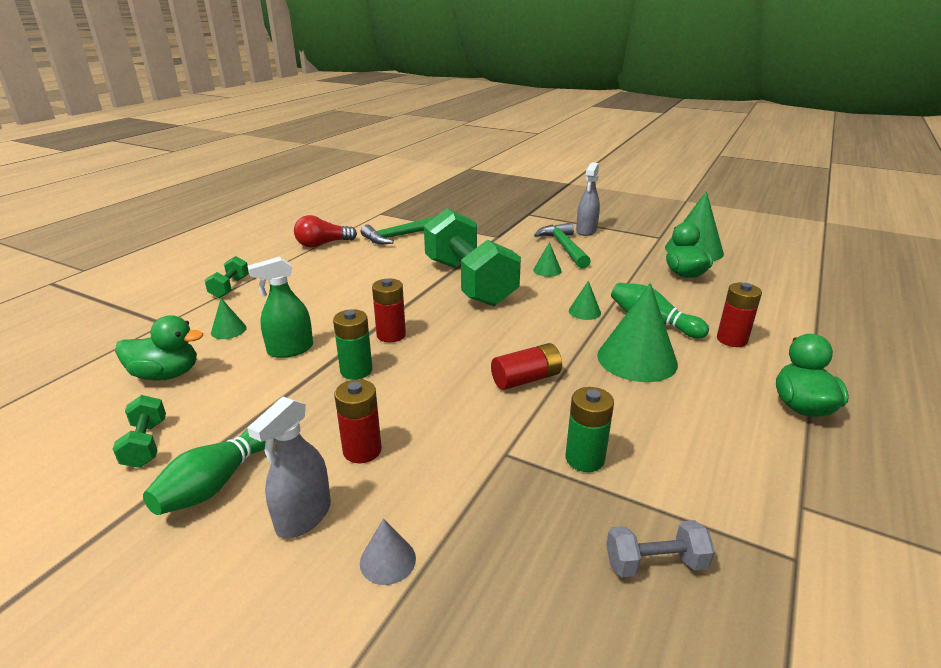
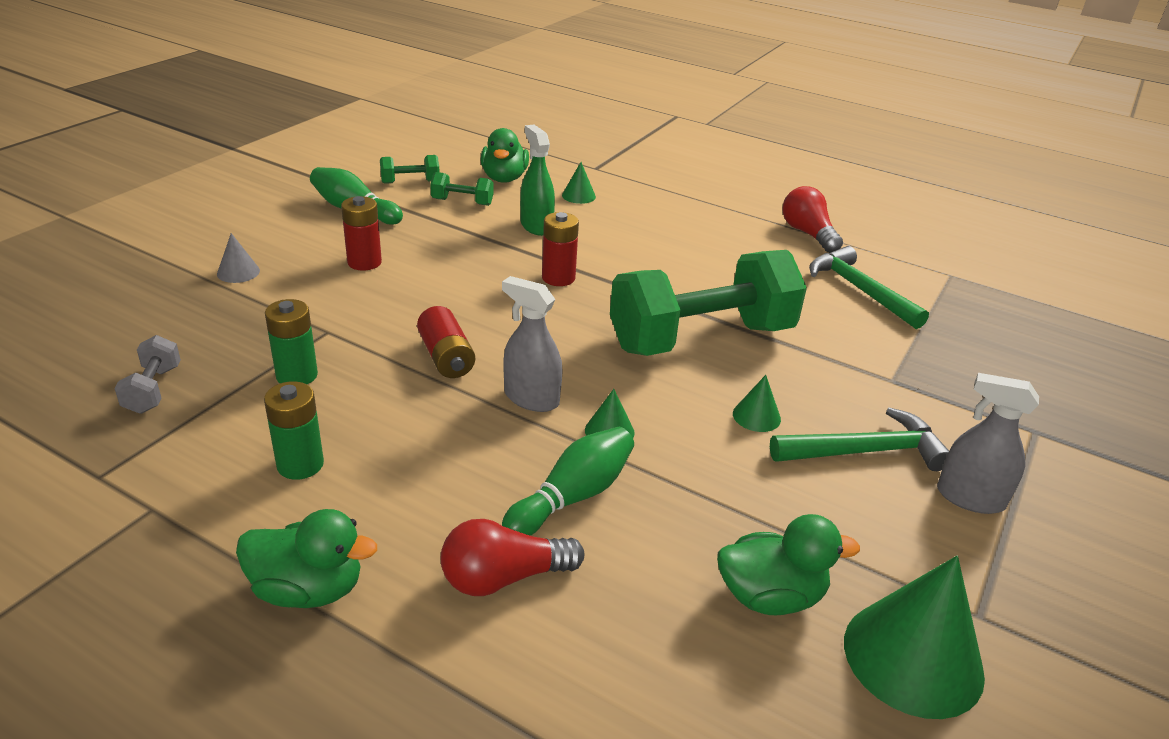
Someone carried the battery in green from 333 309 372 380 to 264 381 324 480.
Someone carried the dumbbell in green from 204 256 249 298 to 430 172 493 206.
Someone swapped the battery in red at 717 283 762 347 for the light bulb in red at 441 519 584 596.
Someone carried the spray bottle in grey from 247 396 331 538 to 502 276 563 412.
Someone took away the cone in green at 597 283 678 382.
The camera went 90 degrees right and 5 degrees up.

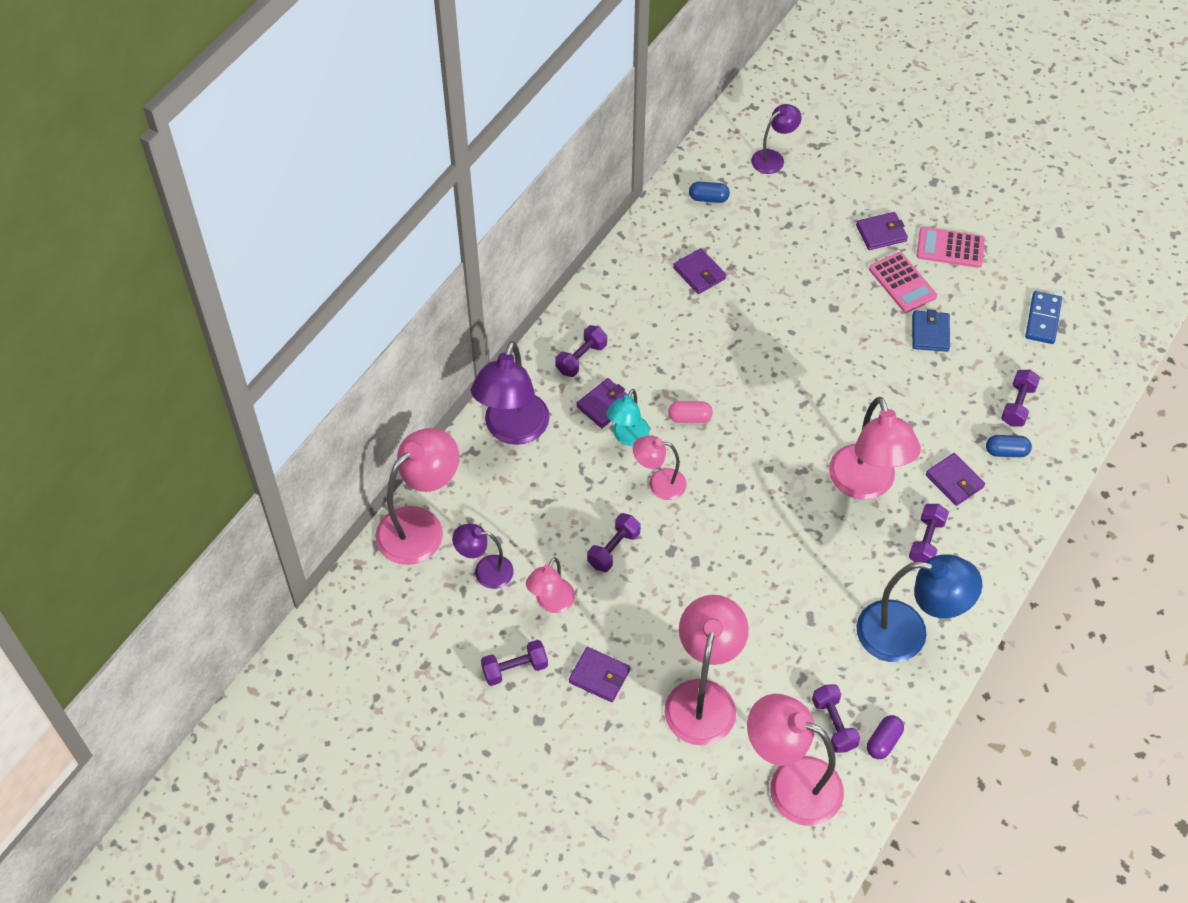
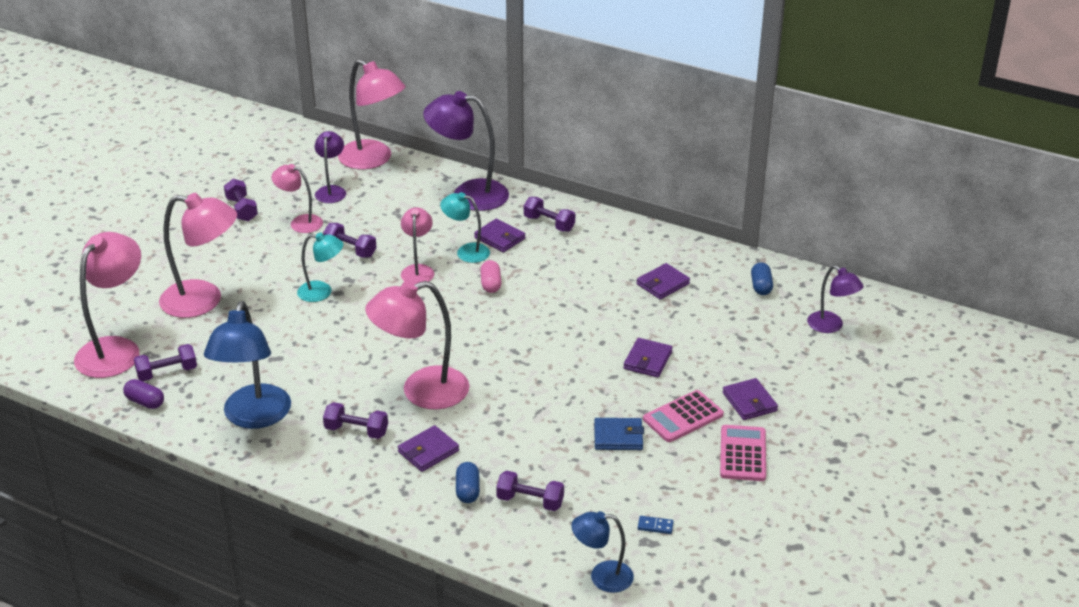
Someone put down the lamp in turquoise at 297 232 343 302.
Someone put down the lamp in blue at 571 511 634 593.
Someone carried the wallet in purple from 569 647 630 702 to 623 338 673 377.
Someone scaled the domino in blue at 1025 291 1062 344 by 0.50.
The camera went 85 degrees right and 20 degrees down.

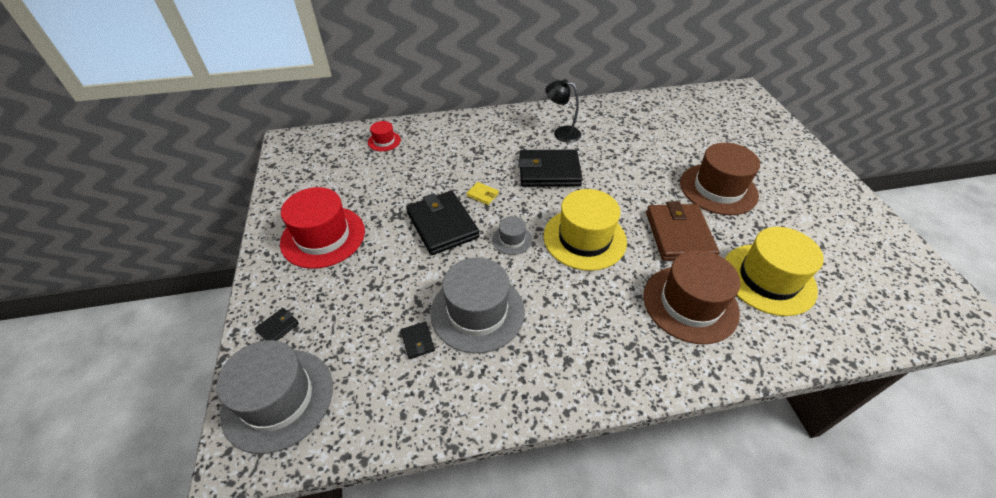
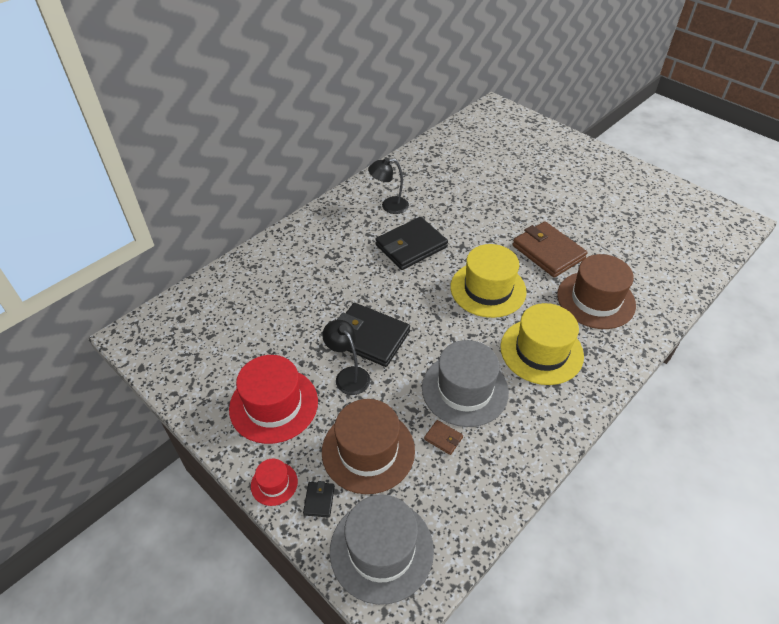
Someone carried the hat in red from 368 121 401 151 to 251 459 298 506.
Someone put down the lamp in black at 322 320 370 395.
Someone carried the hat in brown from 680 143 760 215 to 322 399 415 494.
Someone repainted the wallet in black at 401 322 435 359, which became the wallet in brown at 424 420 463 455.
Someone carried the hat in yellow from 725 227 824 316 to 500 303 584 385.
Someone took away the wallet in yellow at 466 182 499 205.
Someone took away the hat in grey at 492 216 532 255.
The camera went 35 degrees left and 0 degrees up.

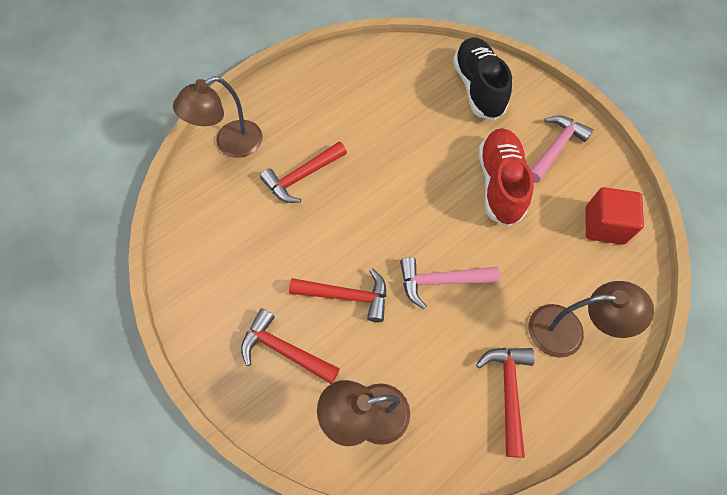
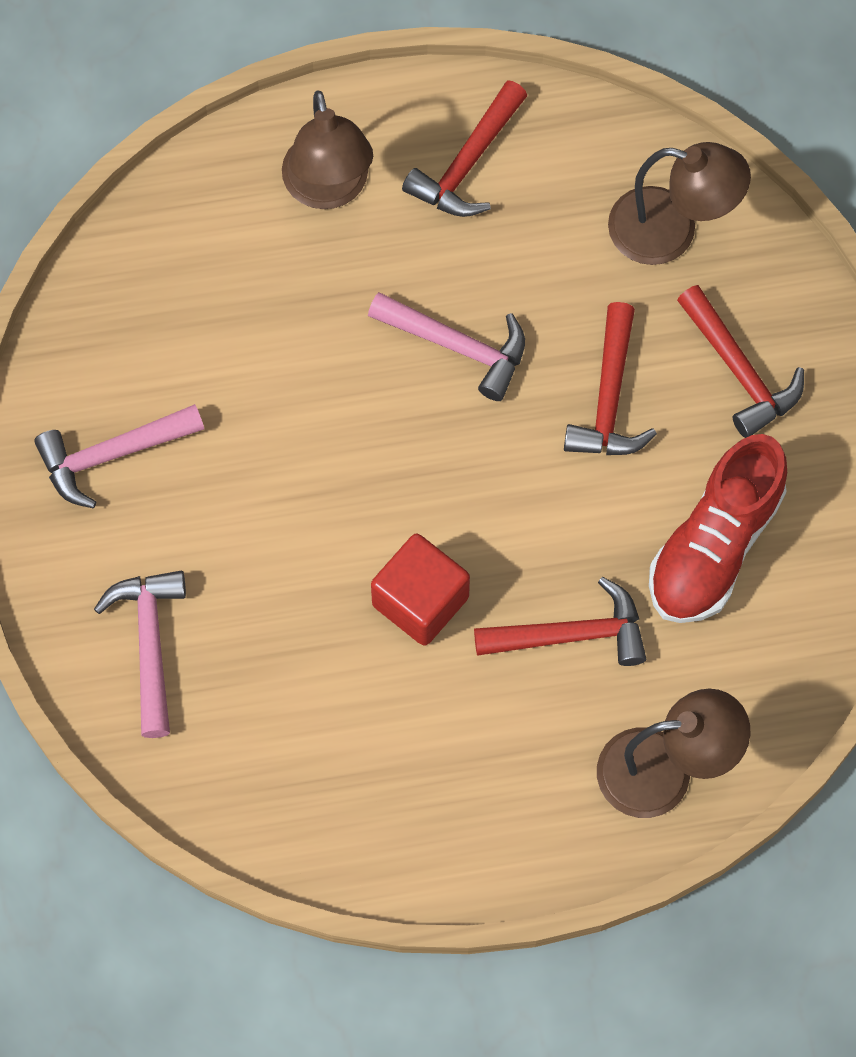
Someone swapped the shoe in black at 453 37 512 120 for the hammer in pink at 94 571 186 738.
Someone rotated the lamp in brown at 528 281 654 358 by 135 degrees counterclockwise.
Someone carried the cube in red from 585 187 644 245 to 371 534 470 646.
Someone rotated the hammer in red at 289 268 387 322 by 120 degrees counterclockwise.
Someone carried the shoe in red from 479 128 534 227 to 649 434 787 623.
The camera went 150 degrees left and 5 degrees up.

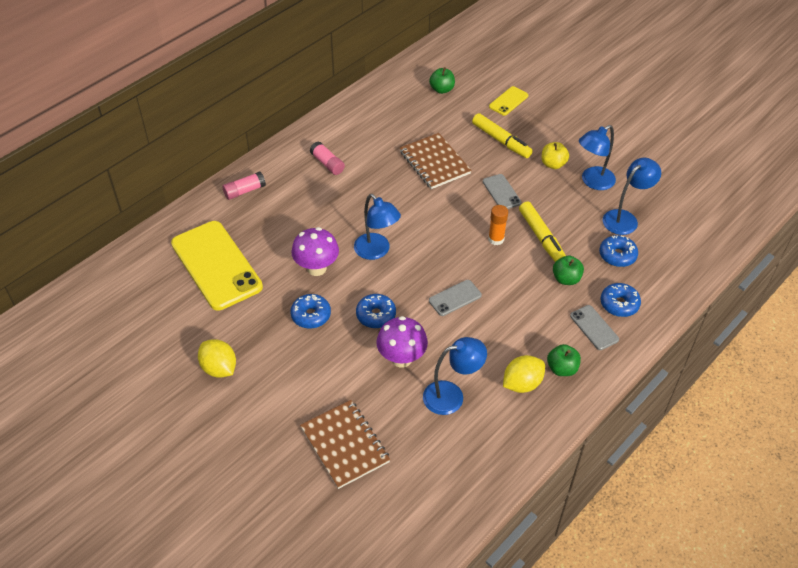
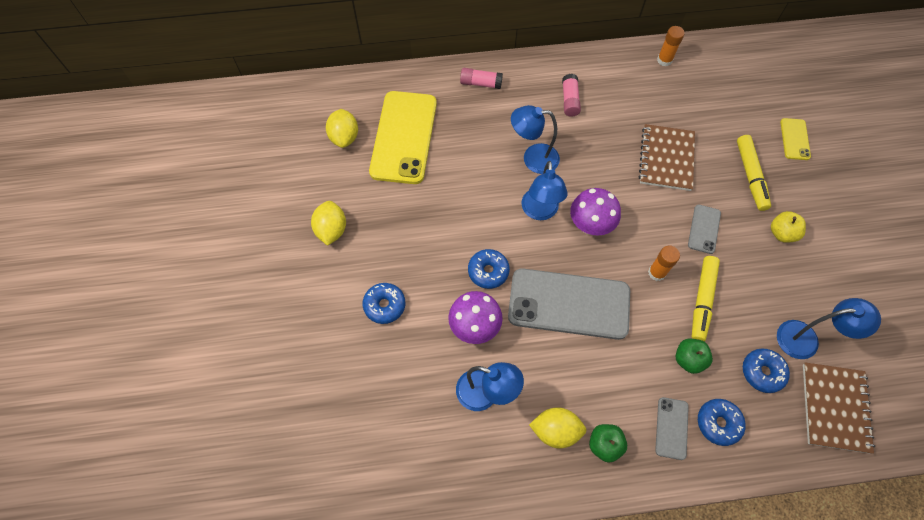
Someone put down the lemon in yellow at 326 109 358 148.
Someone carried the donut in blue from 290 294 331 329 to 363 283 405 324.
Someone scaled the phone in grey at 429 280 482 316 by 2.20.
Someone carried the lamp in blue from 579 125 616 190 to 511 105 560 174.
Someone carried the mushroom in purple from 291 227 339 276 to 570 188 621 236.
Someone put down the glue stick in orange at 657 26 685 67.
Someone rotated the phone in yellow at 489 86 528 116 by 75 degrees counterclockwise.
Someone carried the notebook in brown from 300 400 390 489 to 803 362 875 454.
Someone took away the apple in green at 429 67 455 94.
The camera went 40 degrees right and 15 degrees up.

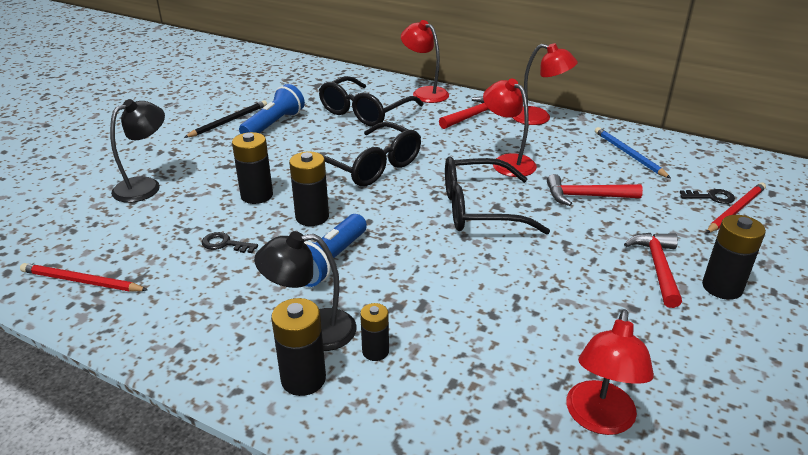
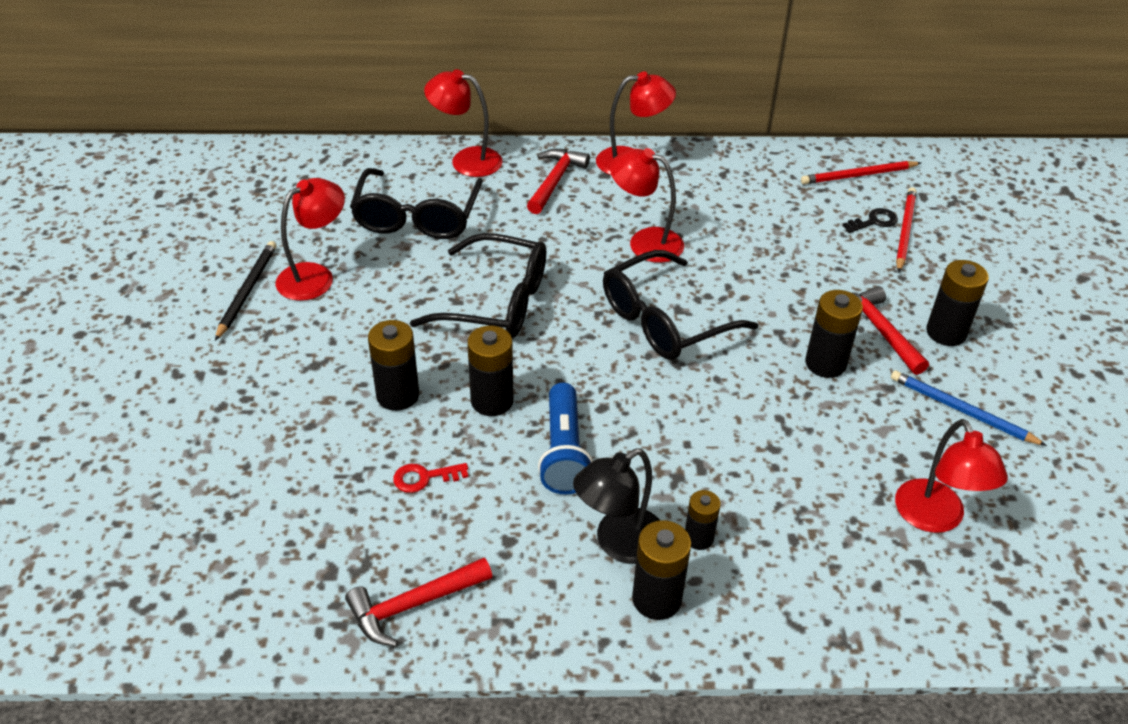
Someone swapped the flashlight in blue at 239 84 305 134 for the lamp in red at 275 178 345 301.
Someone carried the hammer in red from 547 174 643 206 to 345 558 492 646.
Someone repainted the key in black at 202 232 258 253, which became the key in red at 393 463 468 493.
Someone carried the pencil in red from 20 263 148 292 to 801 161 921 184.
Someone put down the battery in black at 805 290 863 378.
Someone carried the pencil in blue from 595 127 671 178 to 891 370 1047 446.
Someone took away the lamp in black at 110 99 165 203.
The camera went 30 degrees left and 10 degrees up.

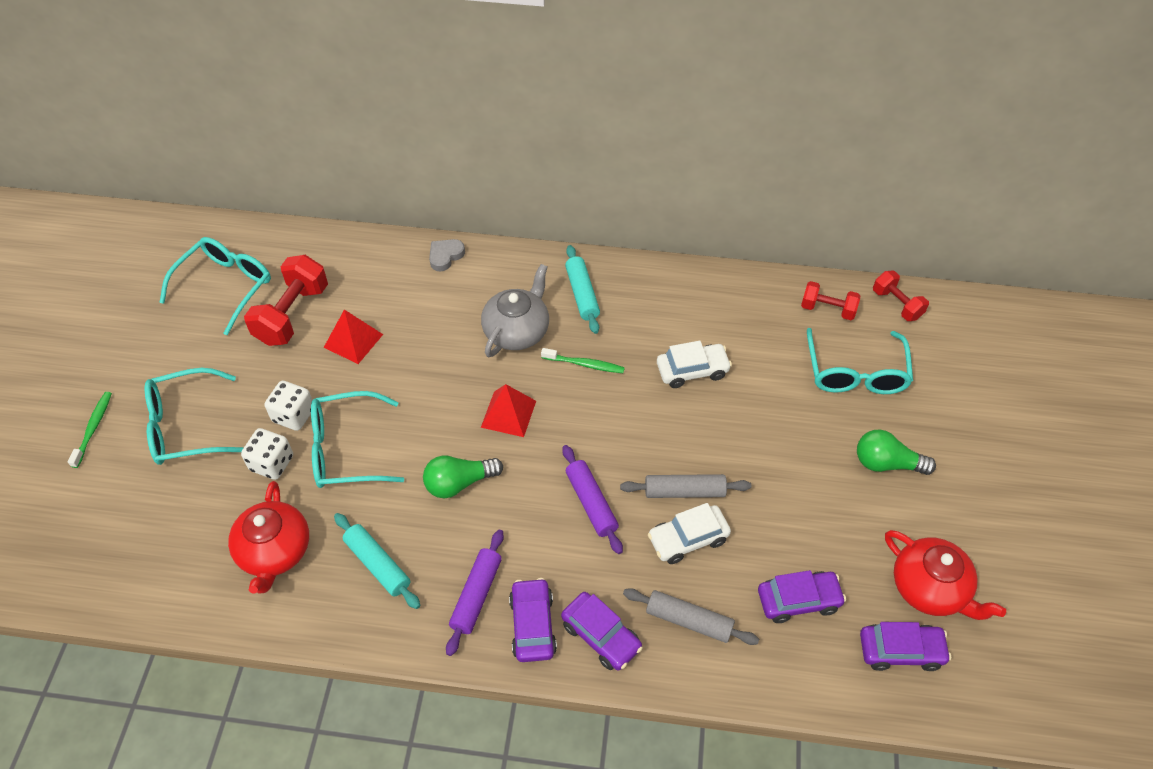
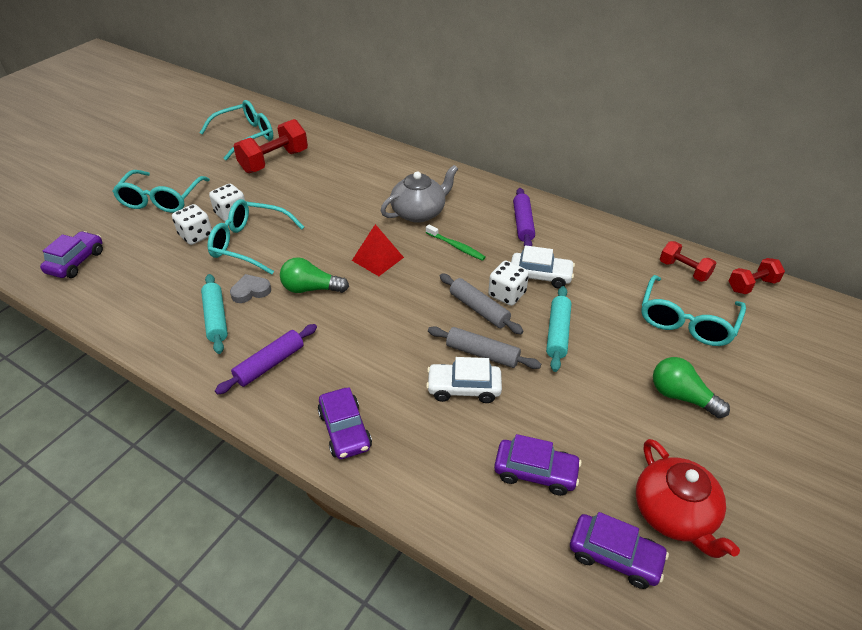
Someone carried the car in purple from 509 578 557 662 to 40 231 103 278.
Someone rotated the glasses in turquoise at 145 368 243 465 by 90 degrees counterclockwise.
Someone carried the heart in grey from 429 239 465 272 to 230 274 271 303.
Someone carried the rolling pin in grey from 623 588 759 645 to 440 274 524 334.
Someone put down the dice in white at 488 261 529 306.
Someone carried the rolling pin in purple from 562 445 623 554 to 513 188 535 247.
Someone carried the rolling pin in turquoise from 565 245 600 334 to 546 286 571 372.
Someone rotated the dumbbell in red at 873 271 929 321 by 75 degrees clockwise.
Someone took away the toothbrush in green at 68 392 112 468.
Someone took away the teapot in red at 228 481 309 594.
Someone took away the pyramid in red at 324 310 383 364.
The camera went 25 degrees right and 10 degrees down.

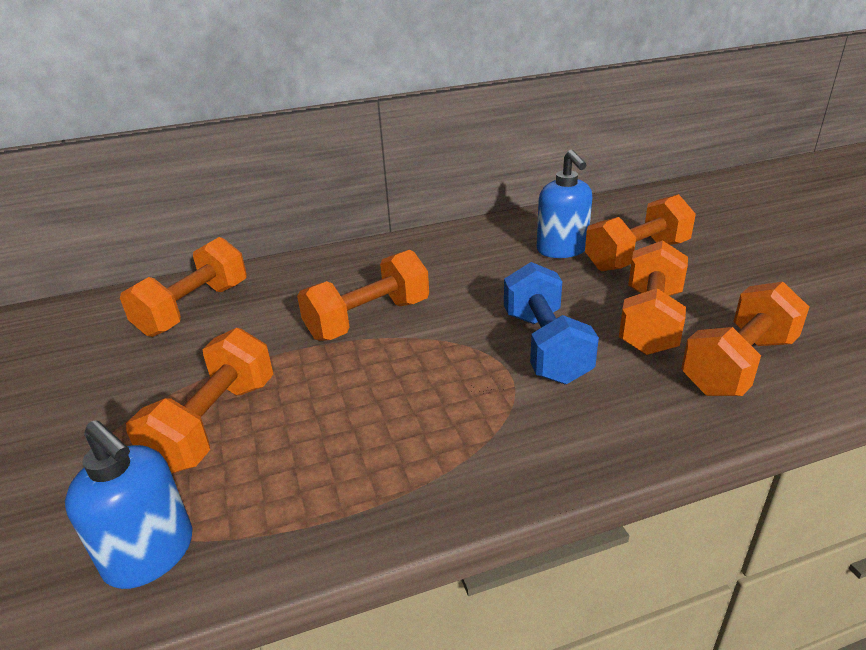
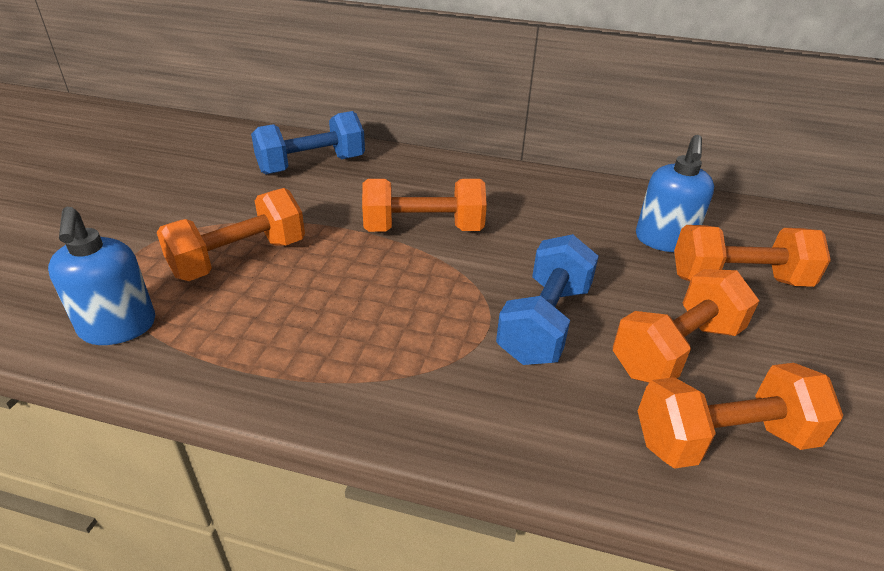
Someone repainted the dumbbell in orange at 120 237 247 337, which became the dumbbell in blue at 251 111 365 175.
The camera went 30 degrees right and 5 degrees up.

